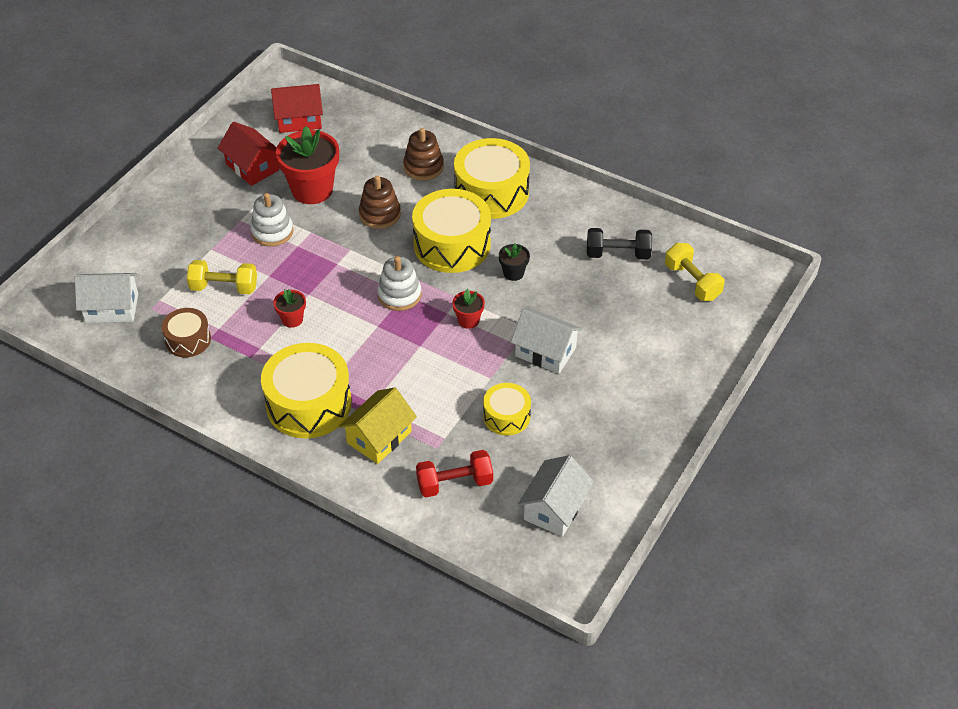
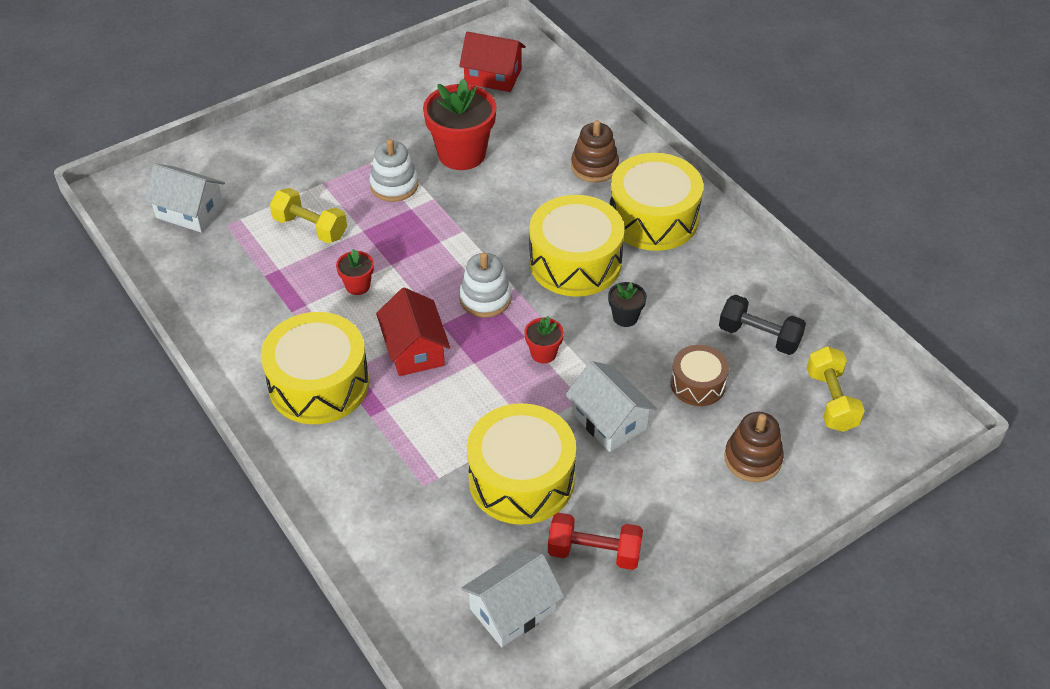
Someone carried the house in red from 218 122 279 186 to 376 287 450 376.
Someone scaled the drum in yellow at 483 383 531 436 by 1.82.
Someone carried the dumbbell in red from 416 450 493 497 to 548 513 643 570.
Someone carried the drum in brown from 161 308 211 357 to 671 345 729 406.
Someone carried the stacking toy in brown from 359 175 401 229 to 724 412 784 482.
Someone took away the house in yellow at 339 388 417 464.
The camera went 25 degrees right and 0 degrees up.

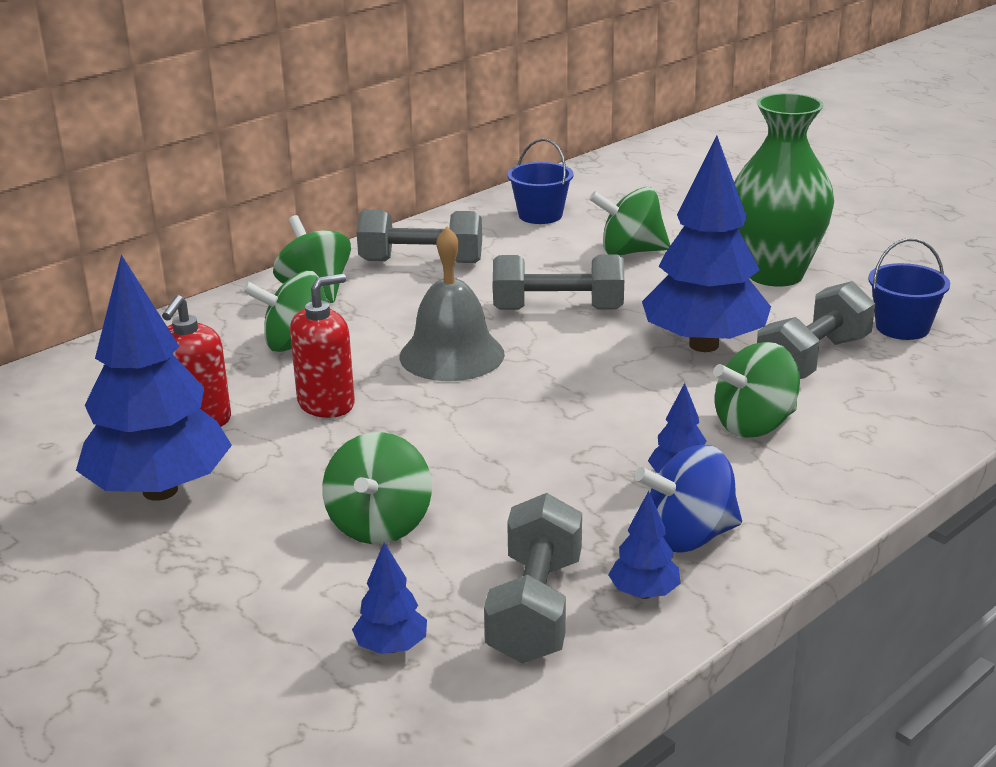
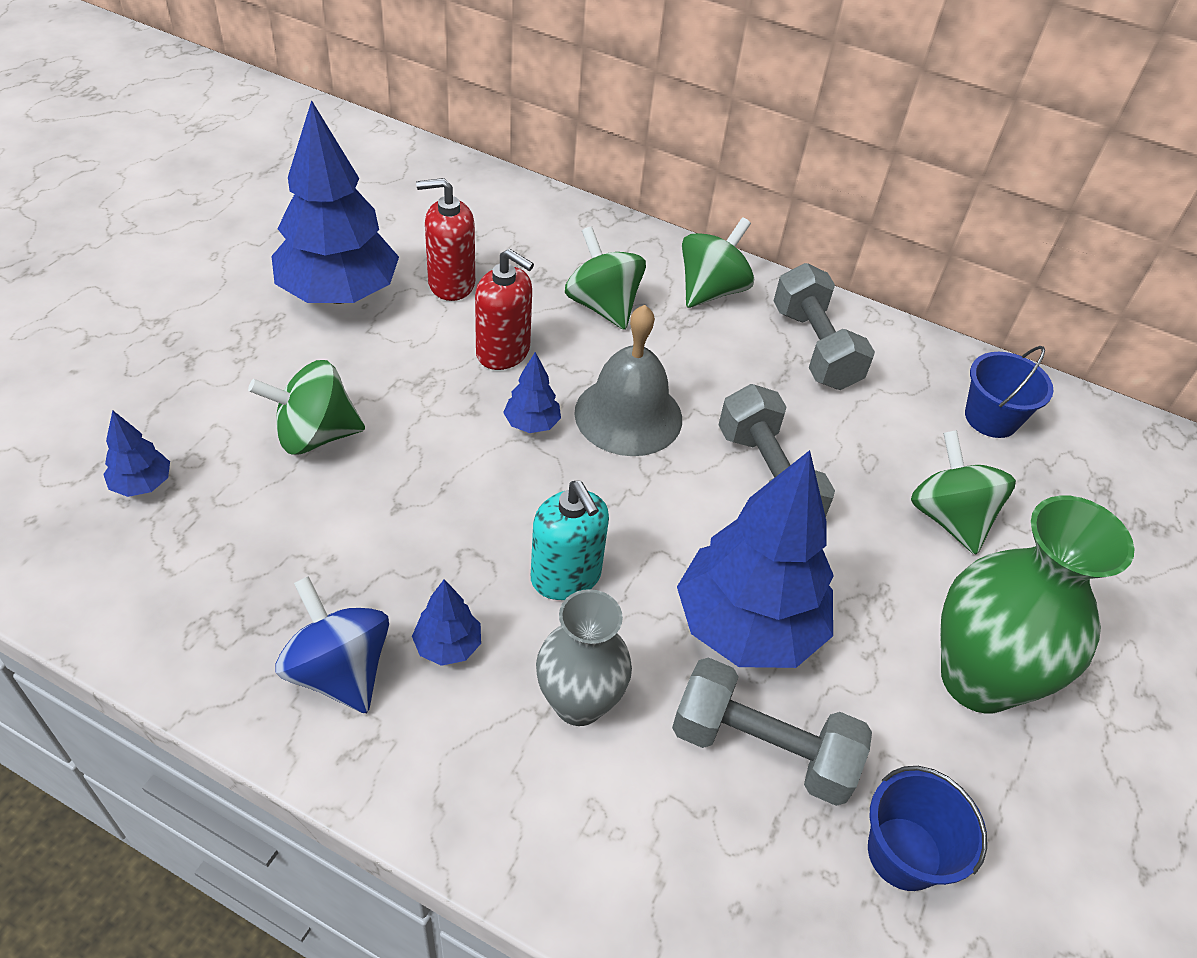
Someone carried the tree in blue from 608 491 681 599 to 503 352 561 433.
Someone put down the soap dispenser in turquoise at 531 481 609 600.
Someone swapped the spinning top in green at 713 342 800 438 for the vase in grey at 536 589 632 726.
Someone took away the dumbbell in grey at 484 493 582 664.
The camera went 65 degrees right and 20 degrees up.

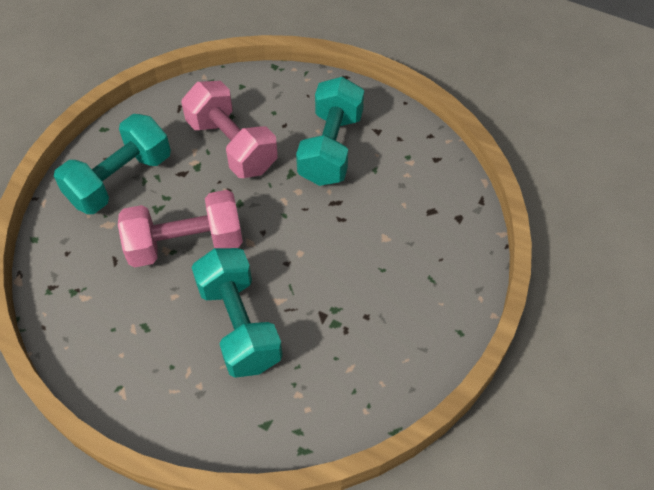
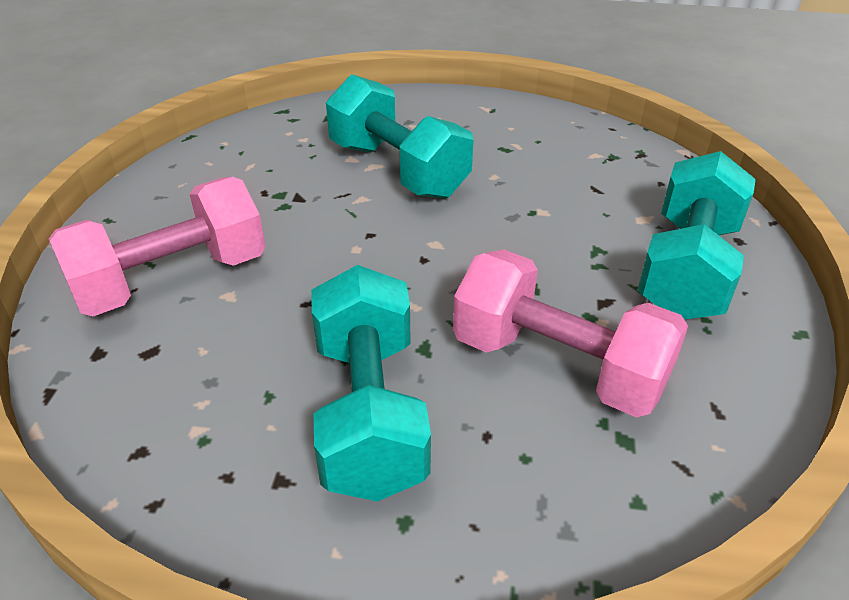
Someone carried the dumbbell in pink from 118 190 243 267 to 49 177 266 316.
The camera went 160 degrees right and 15 degrees down.

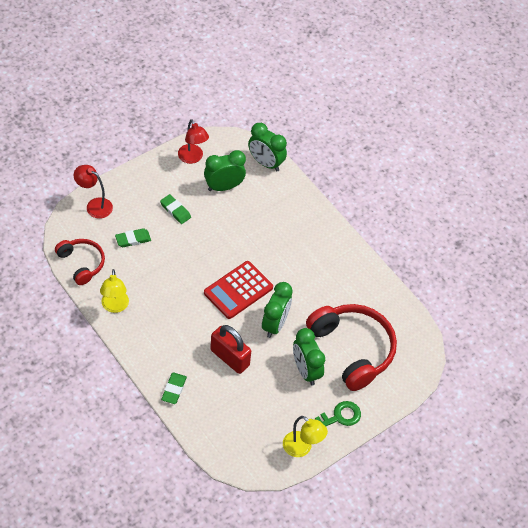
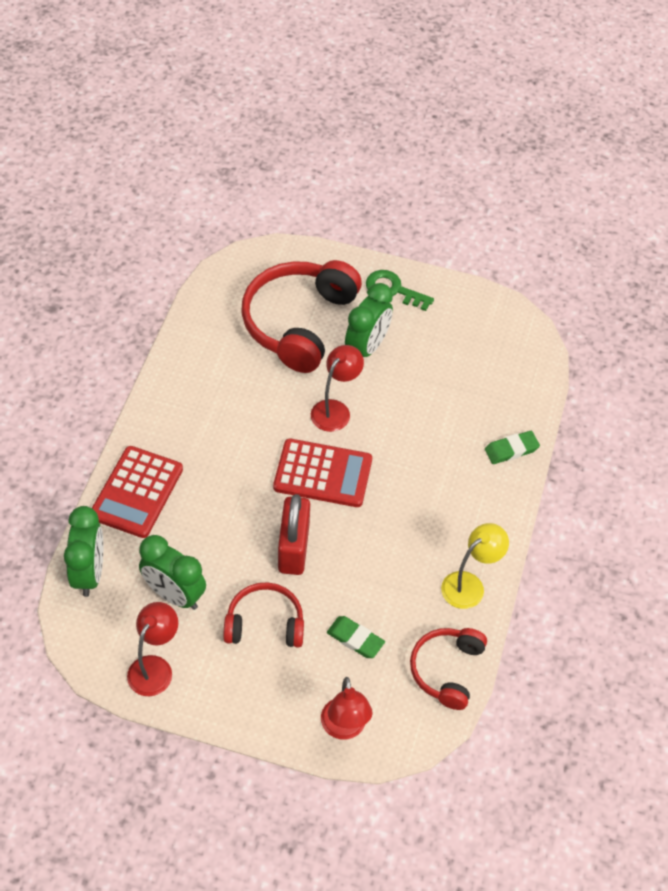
Someone put down the calculator in red at 92 446 183 538.
Someone swapped the eraser in green at 160 194 191 224 for the headphones in red at 223 582 304 648.
Someone carried the padlock in red from 210 325 251 374 to 278 494 310 575.
Someone swapped the clock in green at 262 282 293 338 for the lamp in red at 311 345 364 432.
Someone took away the lamp in yellow at 283 416 328 457.
The camera went 125 degrees left and 0 degrees up.

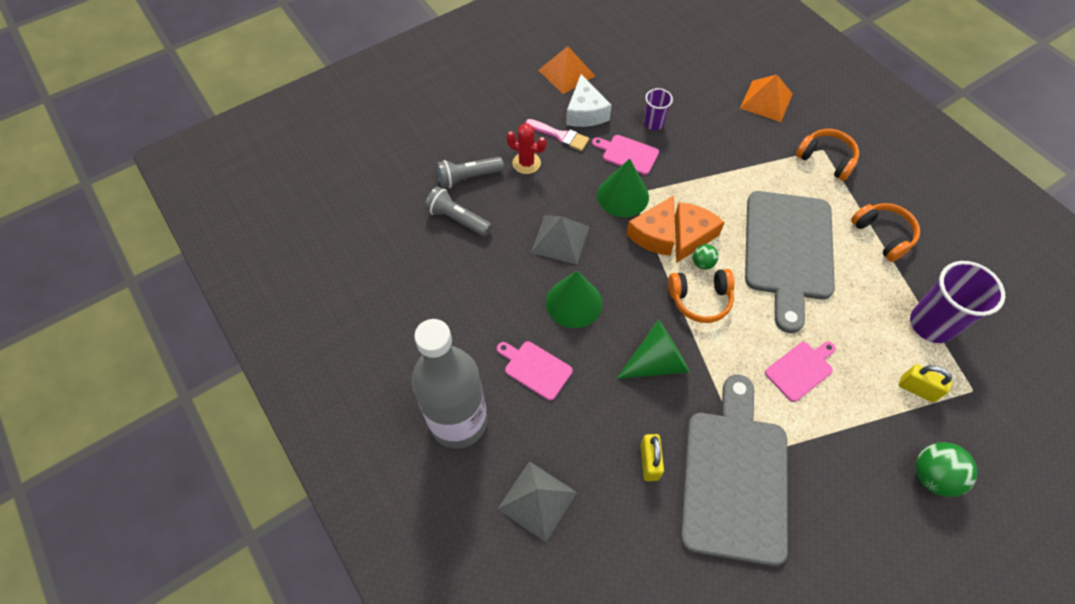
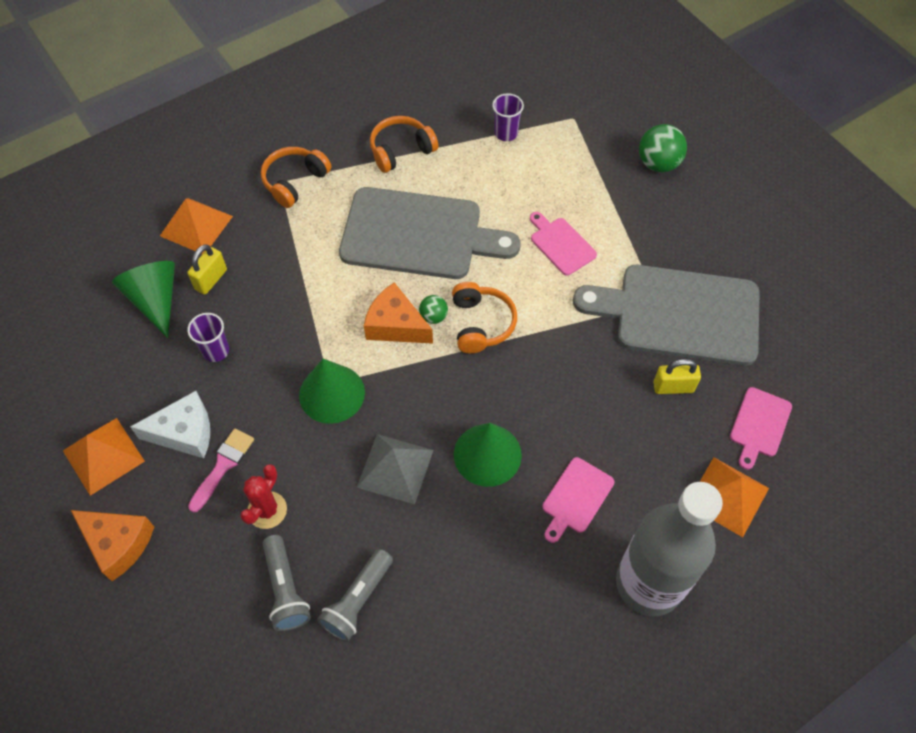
Someone carried the cheese in orange from 626 196 674 256 to 71 510 154 581.
Someone carried the cone in green from 616 320 690 379 to 112 261 175 338.
Someone carried the padlock in yellow from 899 364 952 402 to 187 244 227 295.
Someone scaled the cup in purple at 910 261 1005 343 by 0.54.
Someone repainted the pyramid in grey at 498 461 577 542, which became the pyramid in orange at 700 457 769 537.
Someone carried the cutting board in pink from 592 135 659 175 to 730 387 792 470.
The camera went 90 degrees left and 0 degrees up.

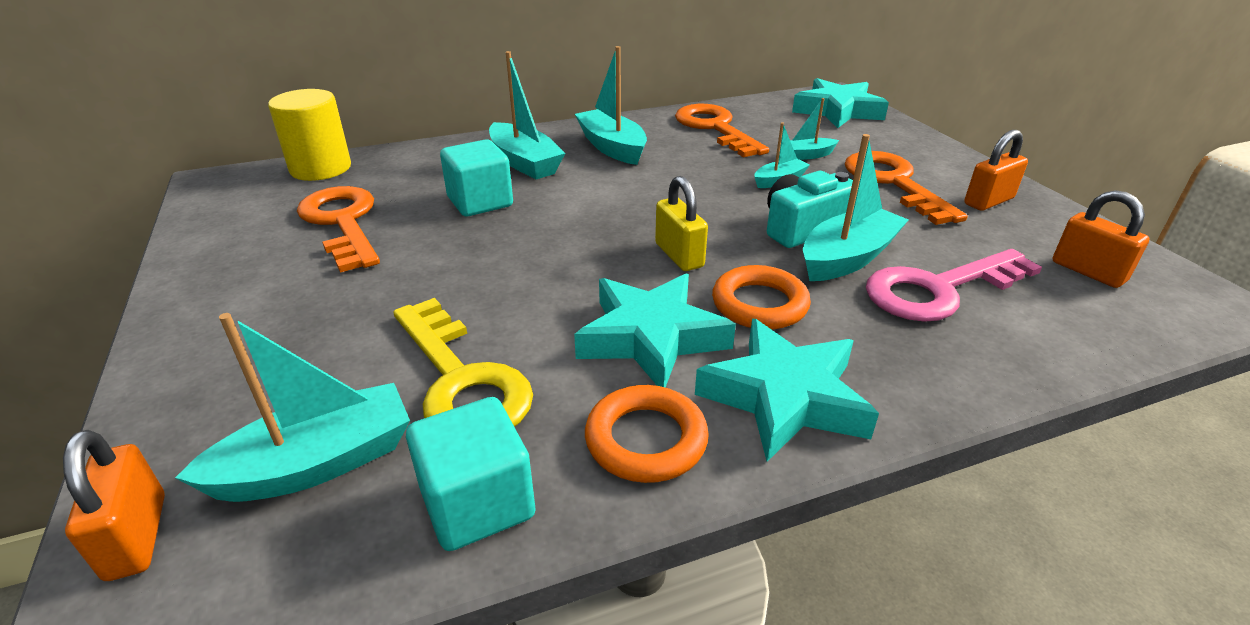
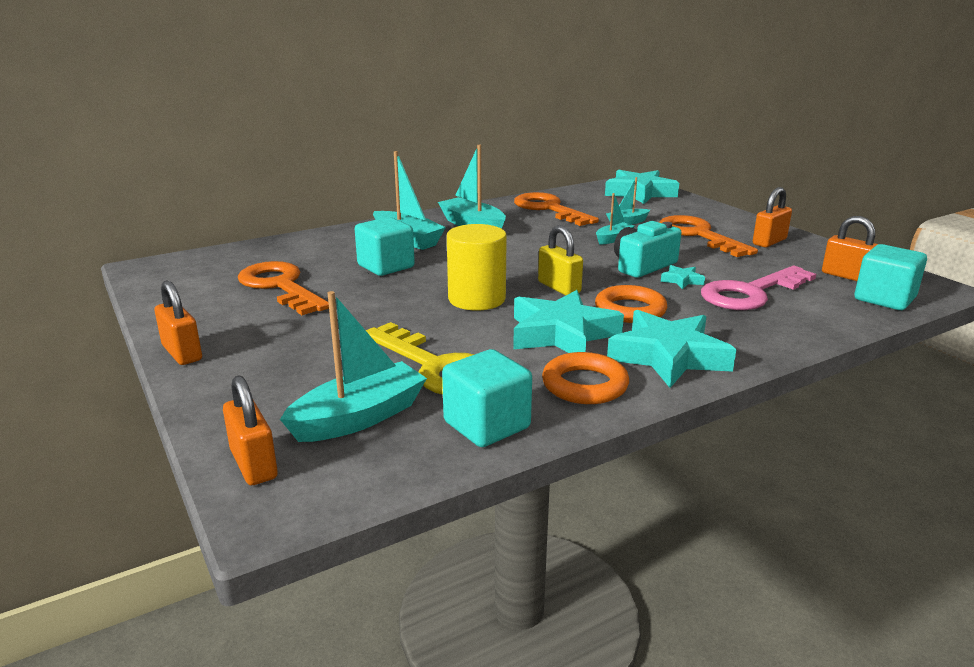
Someone put down the padlock in orange at 155 280 202 365.
Someone carried the cylinder in yellow from 268 89 351 181 to 447 224 507 310.
Someone swapped the boat in turquoise at 803 134 909 281 for the star in turquoise at 661 265 705 289.
Someone put down the cube in turquoise at 855 244 927 310.
The camera went 10 degrees left and 10 degrees down.

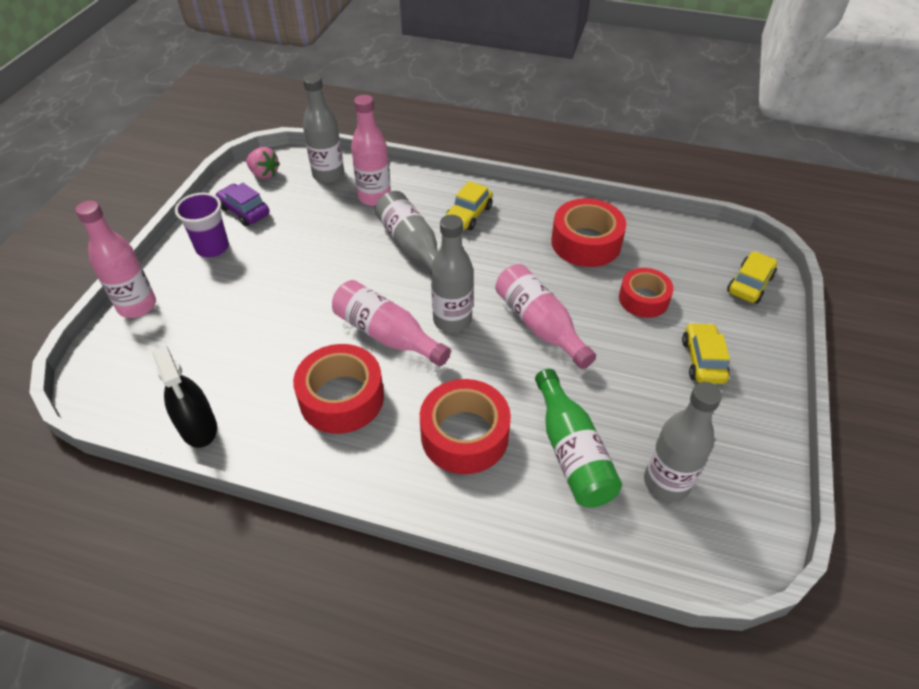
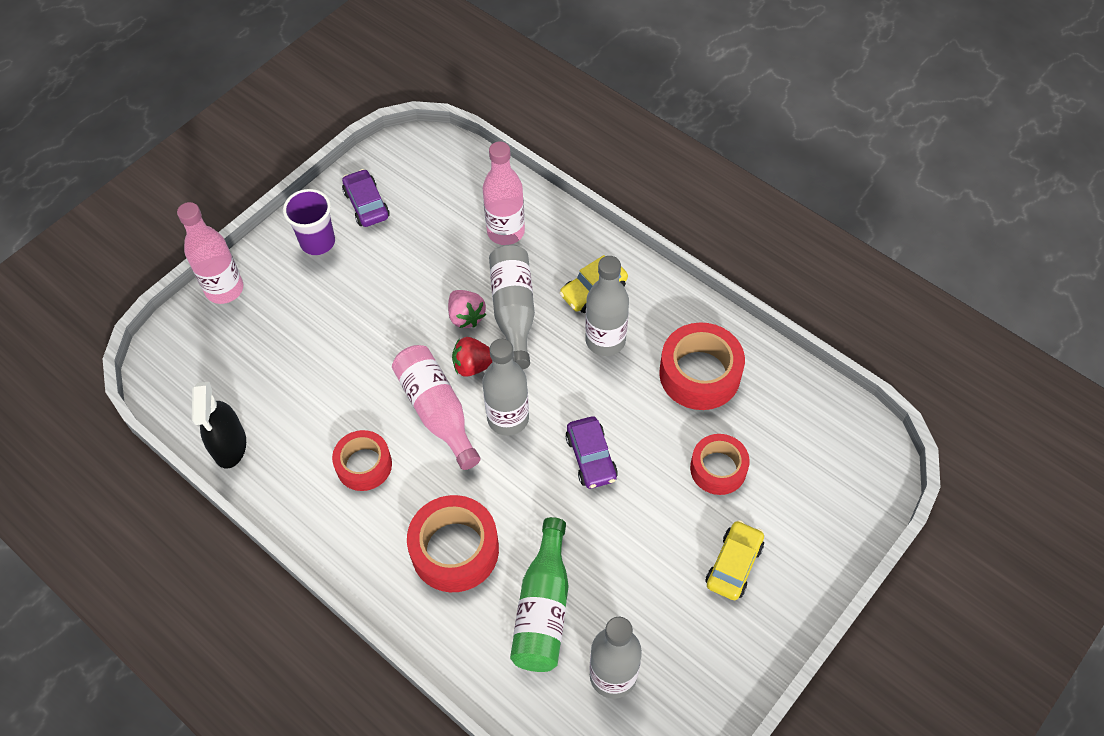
Someone scaled the tape in red at 293 344 384 434 by 0.66.
Someone carried the strawberry in pink from 246 147 280 179 to 448 290 486 328.
Someone put down the strawberry in red at 452 337 492 377.
Someone swapped the bottle in pink at 495 264 596 369 for the car in purple at 565 416 618 489.
Someone carried the bottle in grey from 303 74 344 183 to 585 256 629 356.
Someone took away the car in yellow at 727 251 777 304.
The camera went 25 degrees right and 10 degrees up.

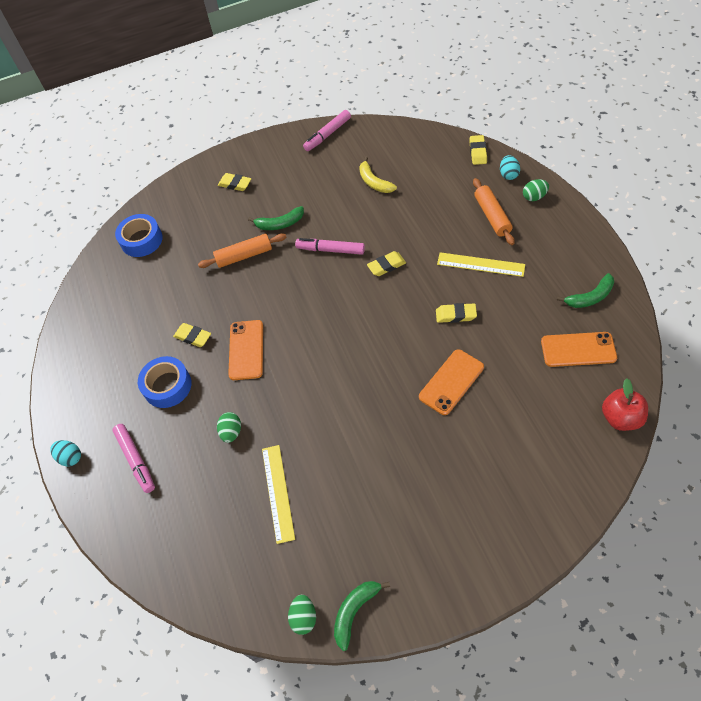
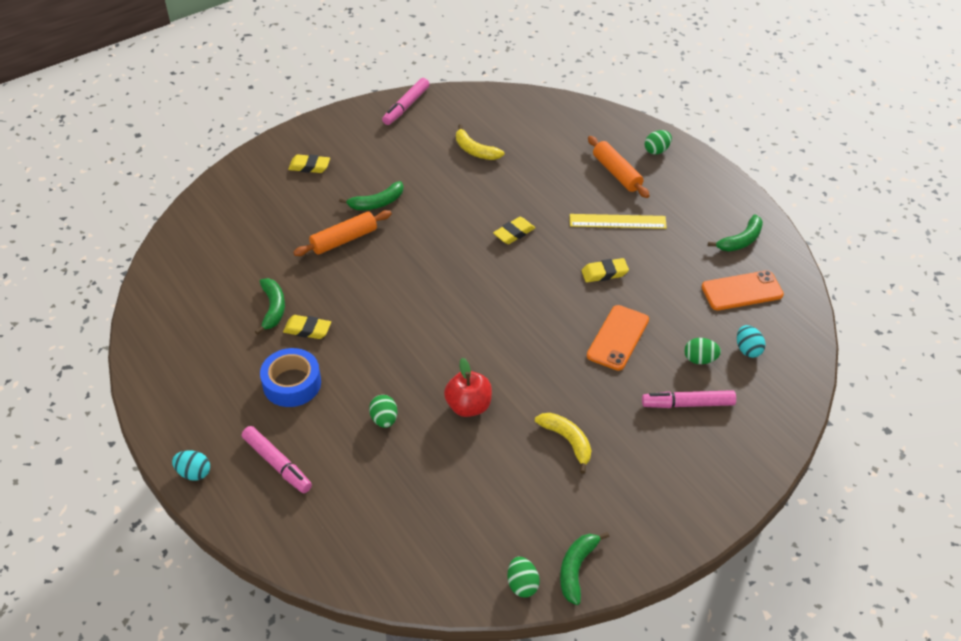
Someone put down the banana in green at 255 278 285 335.
Someone carried the apple in red from 602 378 648 431 to 444 357 492 417.
Someone put down the banana in yellow at 535 413 592 474.
Someone carried the marker in pink from 295 238 365 255 to 642 390 736 408.
Someone put down the egg in green at 684 338 721 364.
Someone carried the egg in turquoise from 500 155 520 180 to 737 325 766 358.
Someone took away the tape in blue at 115 214 163 257.
Someone took away the phone in orange at 228 320 263 380.
Someone took away the ruler in yellow at 262 445 295 544.
Someone took away the eraser in yellow at 470 135 487 165.
The camera went 20 degrees left and 10 degrees down.

